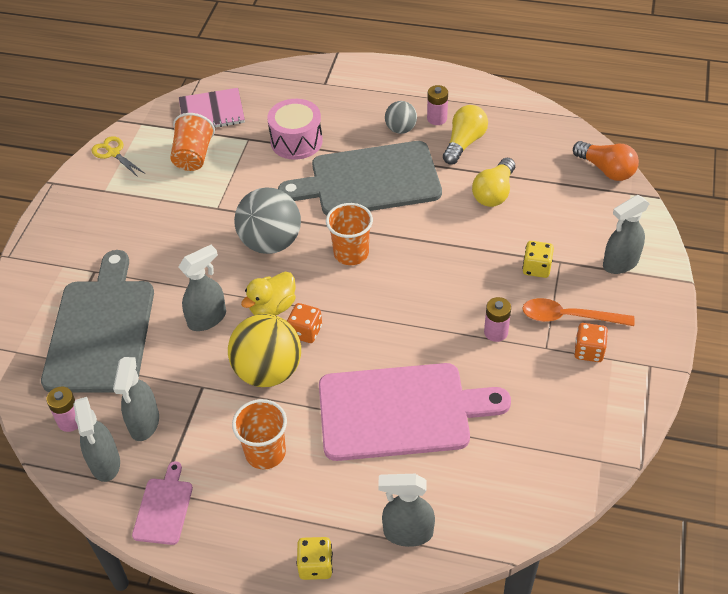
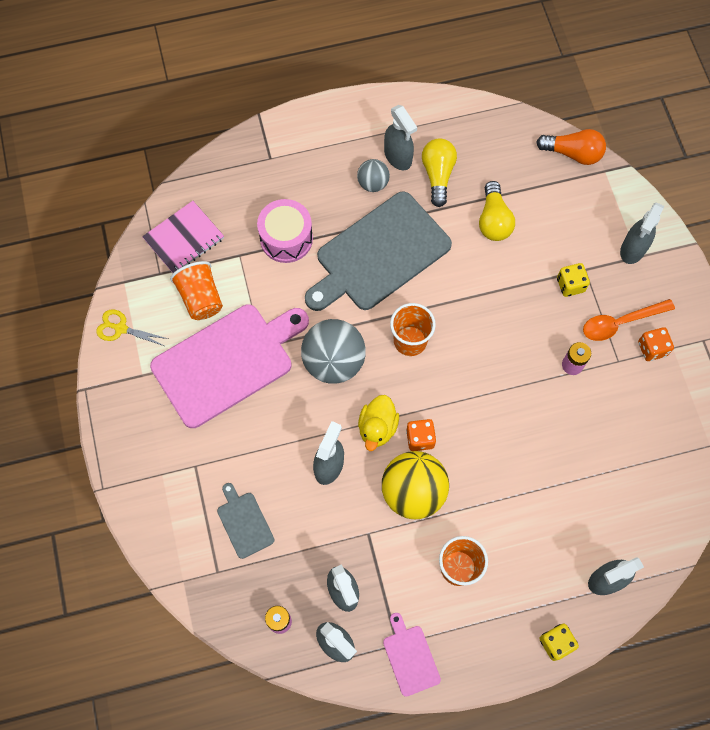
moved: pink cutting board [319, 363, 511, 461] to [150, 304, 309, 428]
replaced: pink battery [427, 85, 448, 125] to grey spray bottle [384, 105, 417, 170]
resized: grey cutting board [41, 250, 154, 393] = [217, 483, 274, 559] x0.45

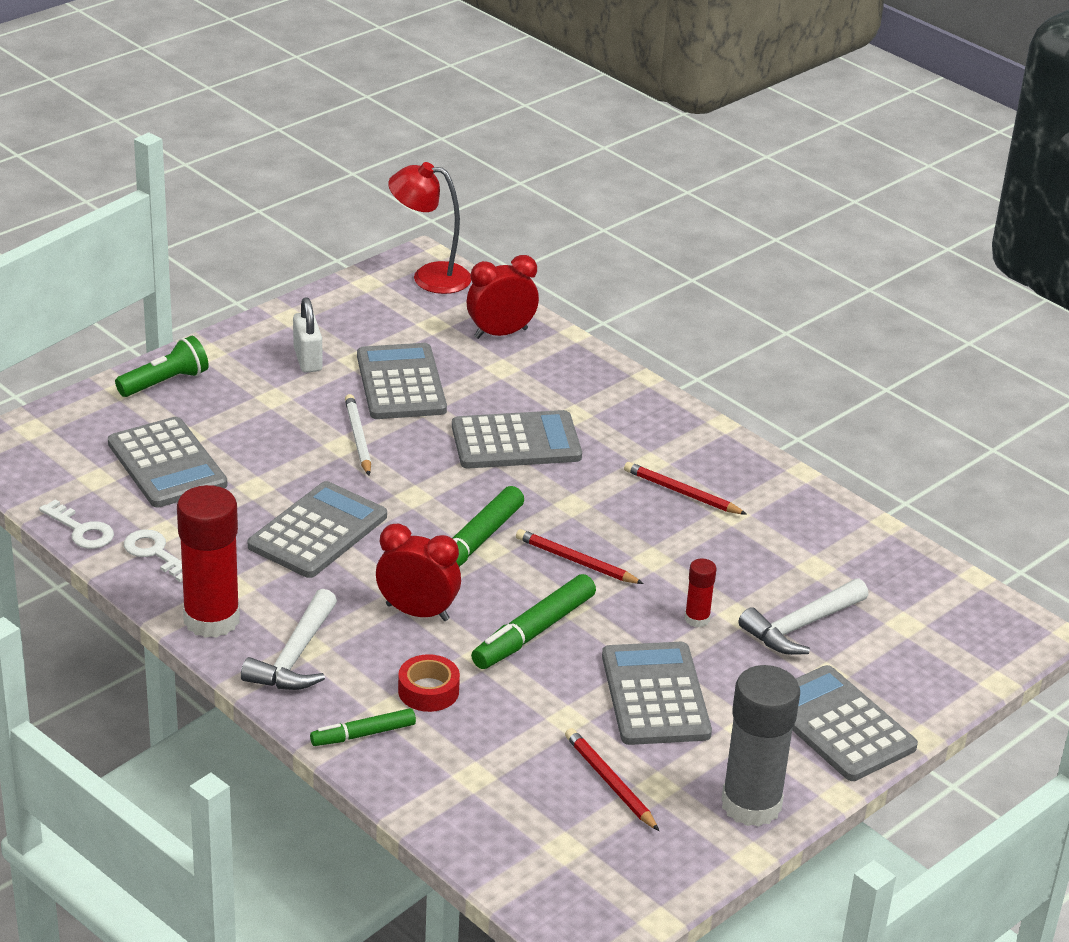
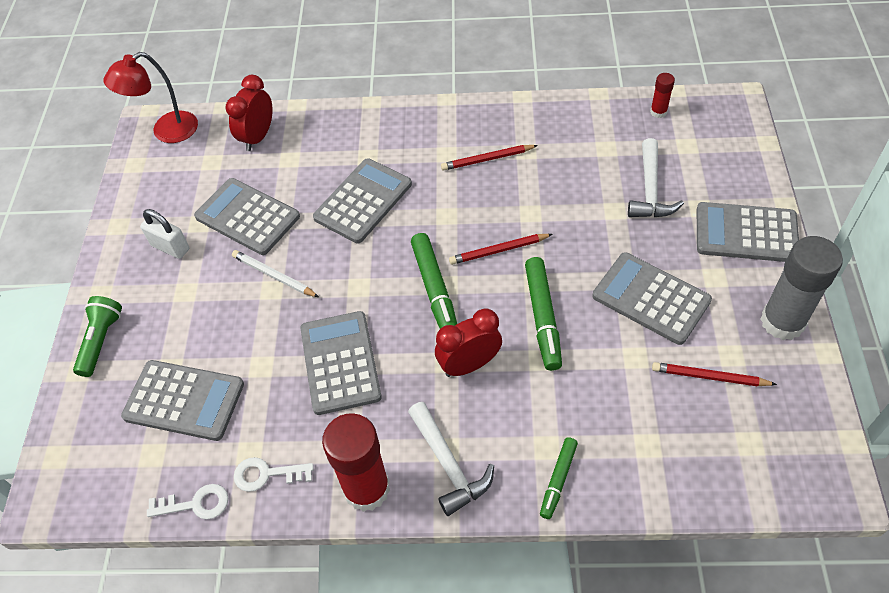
removed: red tape [398, 654, 460, 712]
moved: red glue stick [685, 558, 717, 627] to [650, 73, 675, 118]

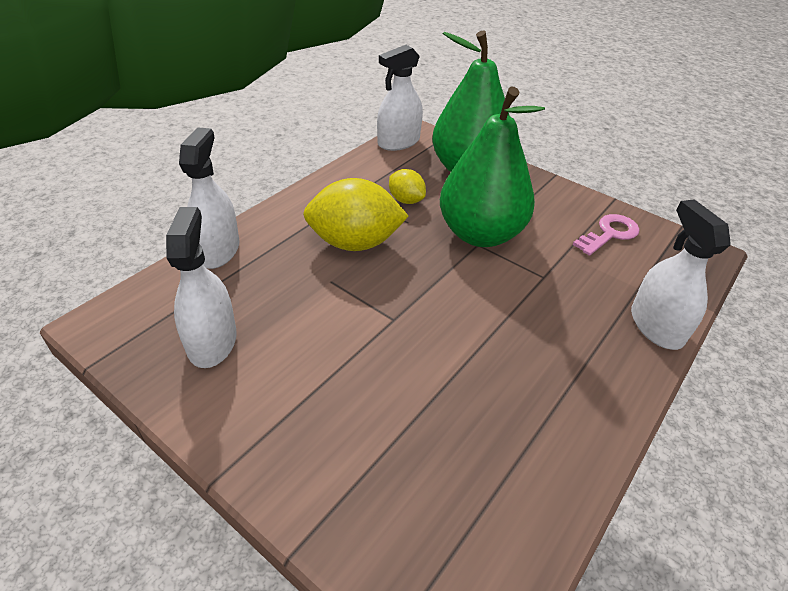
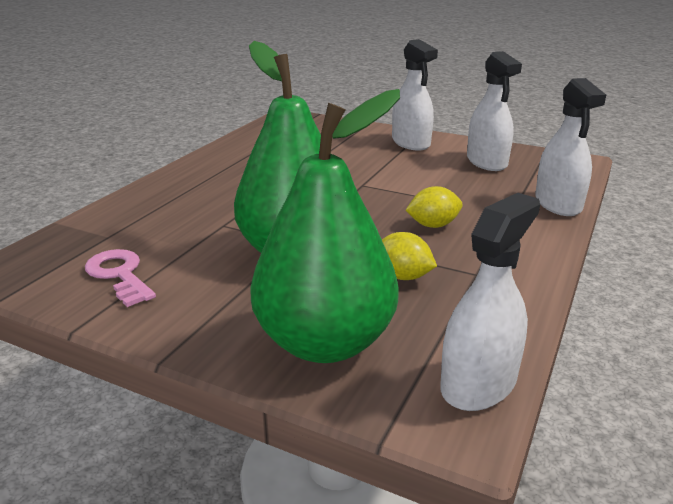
moved: white spray bottle [631, 199, 731, 350] to [392, 39, 438, 151]
turned: pink key [573, 214, 640, 256] = [85, 249, 156, 307] 105 degrees clockwise
resized: yellow lemon [303, 178, 409, 251] = [406, 186, 463, 228] x0.52

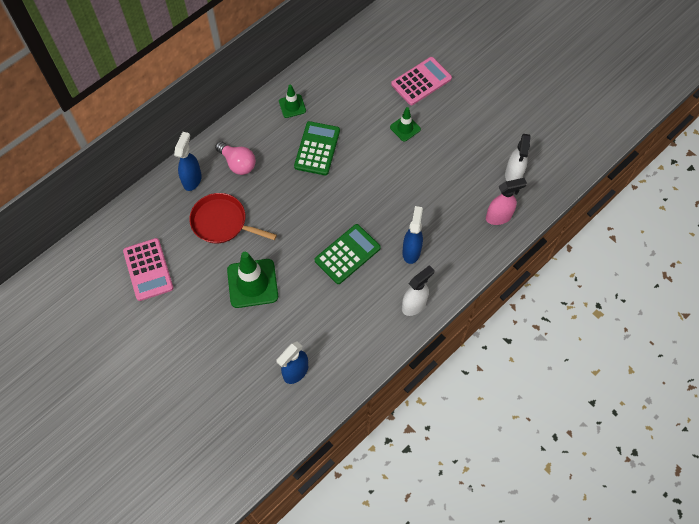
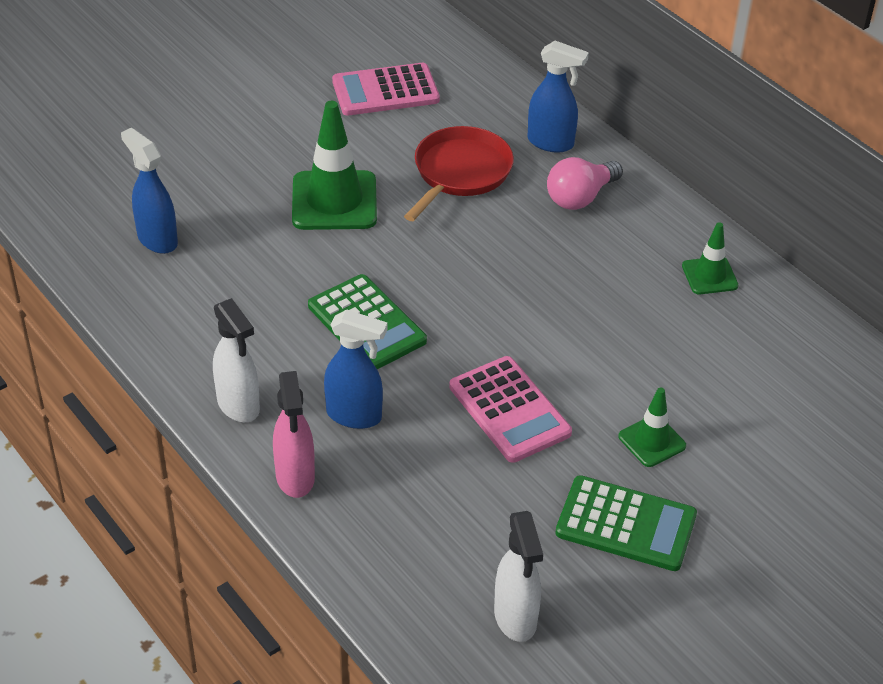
moved: pink calculator [391, 57, 452, 105] to [449, 356, 572, 463]; green calculator [294, 121, 340, 175] to [555, 475, 697, 571]; pink spray bottle [486, 178, 527, 225] to [273, 371, 315, 498]
turned: white spray bottle [505, 134, 531, 181] = [494, 511, 543, 642] 120 degrees counterclockwise

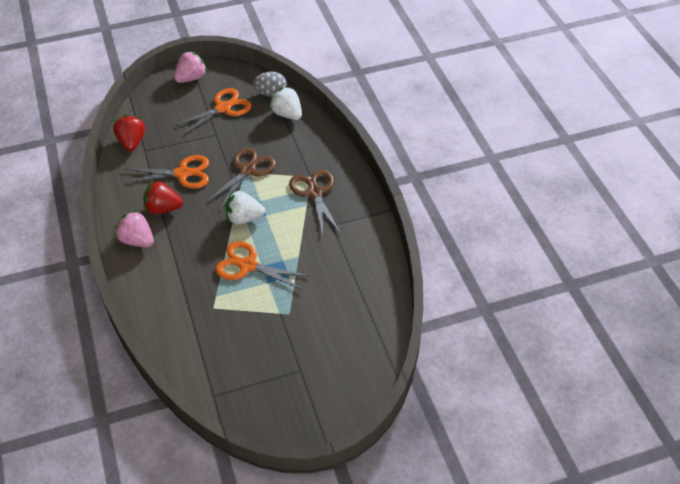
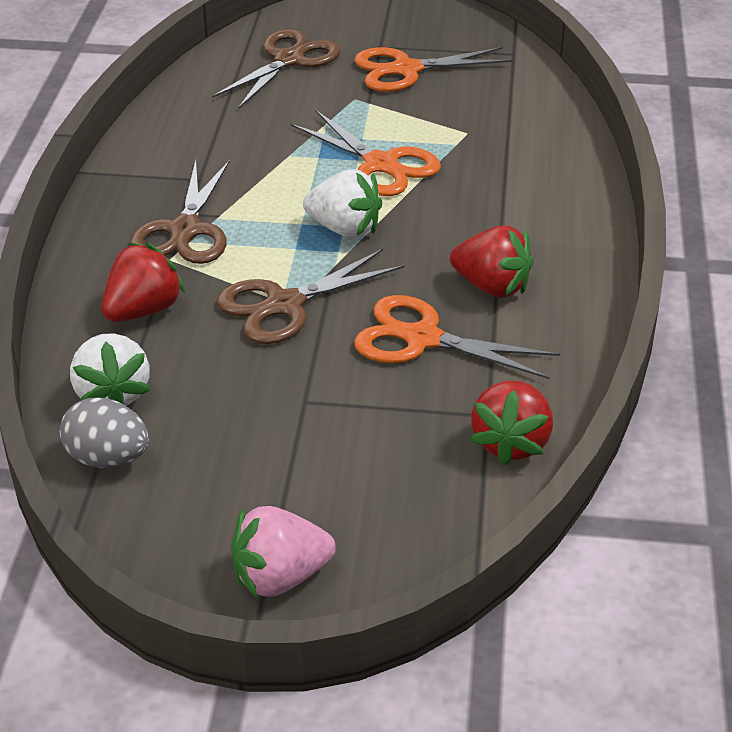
removed: pink strawberry [115, 210, 154, 247]
added: brown scissors [212, 29, 341, 109]; red strawberry [101, 243, 185, 322]
moved: orange scissors [172, 88, 252, 136] to [354, 47, 513, 92]

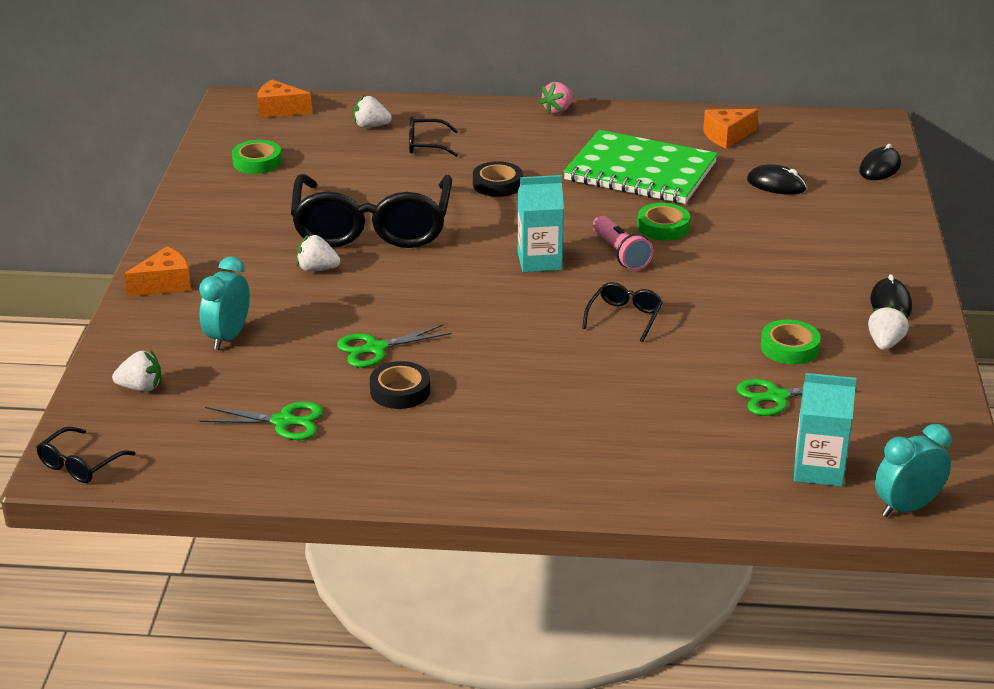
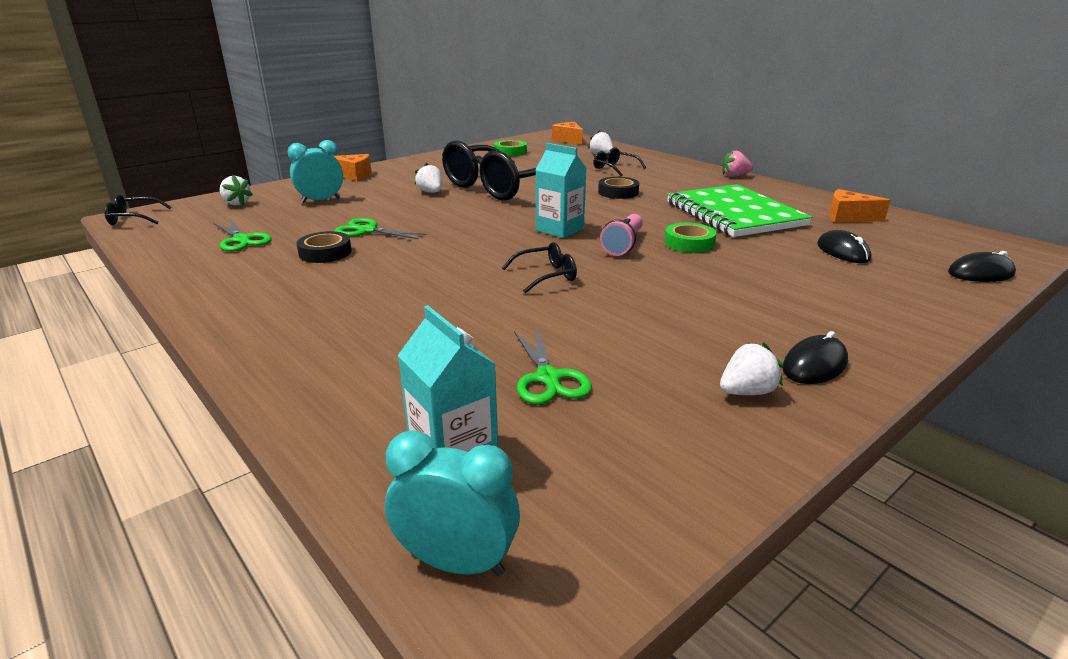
removed: green tape [761, 319, 821, 365]
turned: green scissors [736, 379, 857, 416] = [514, 327, 592, 405] 135 degrees counterclockwise

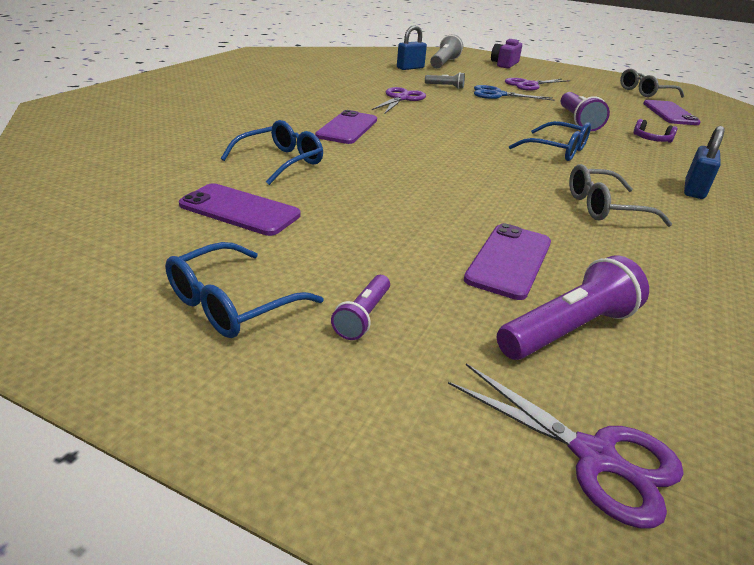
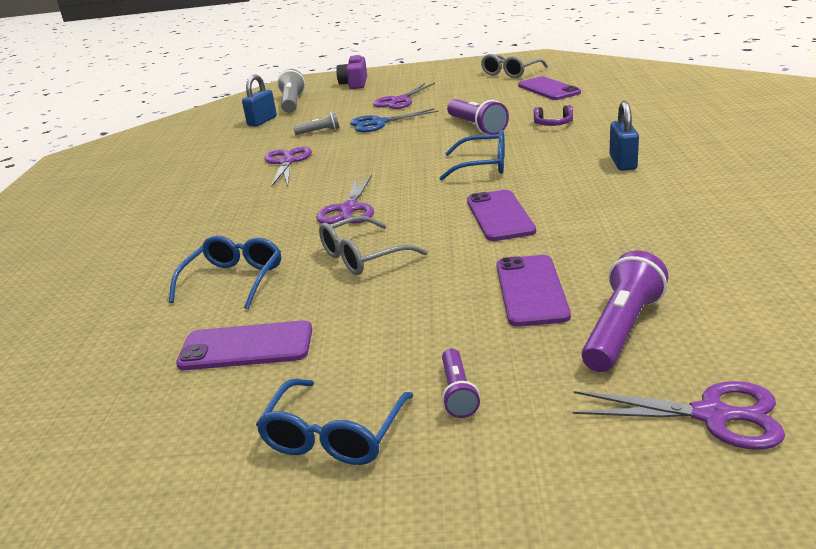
added: purple scissors [316, 175, 374, 224]
moved: purple phone [315, 110, 377, 144] to [467, 190, 536, 241]; grey glasses [569, 164, 672, 227] to [319, 216, 428, 275]

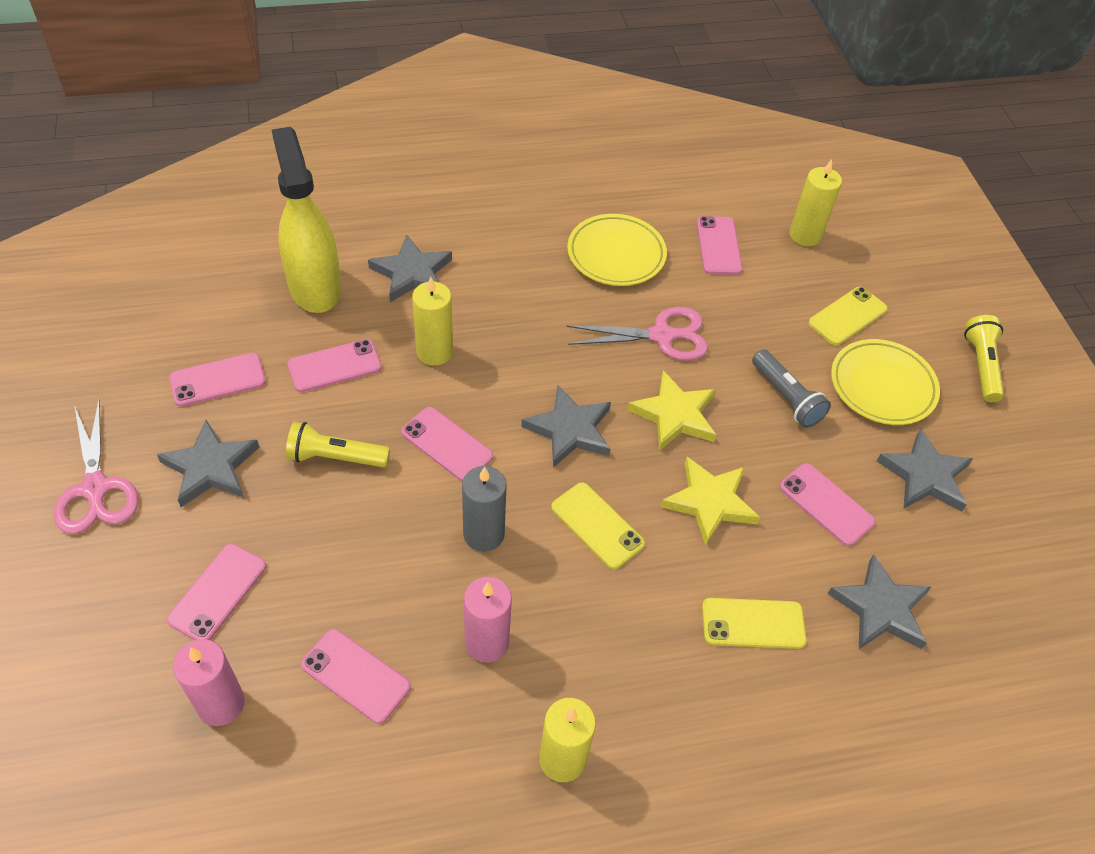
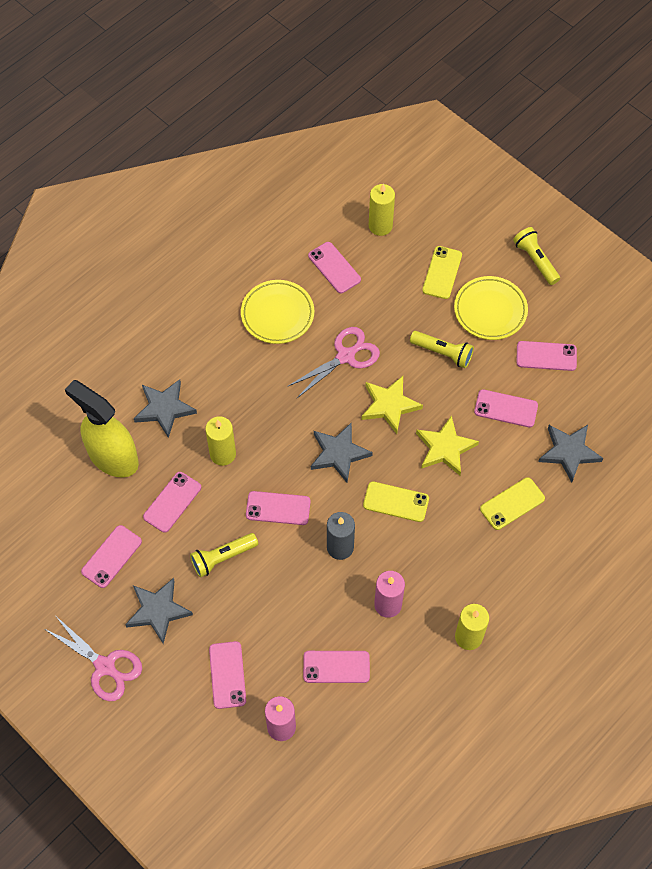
replaced: grey star [877, 429, 973, 512] to pink phone [516, 341, 577, 371]
recoloured: grey flashlight [752, 349, 831, 428] to yellow flashlight [410, 331, 474, 368]

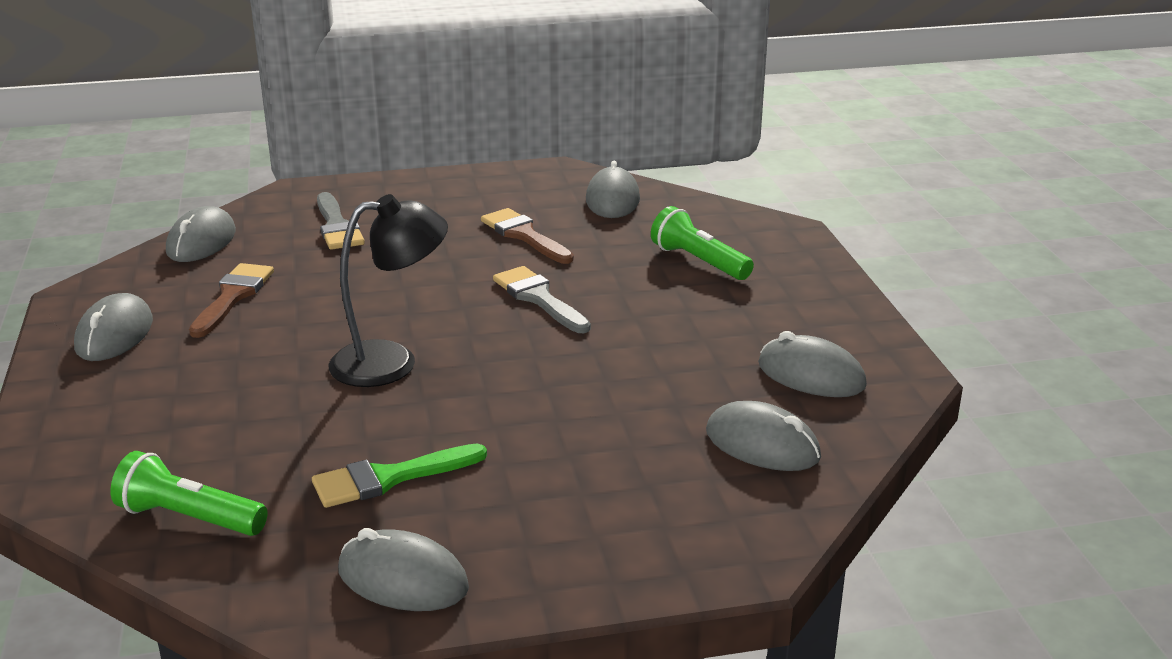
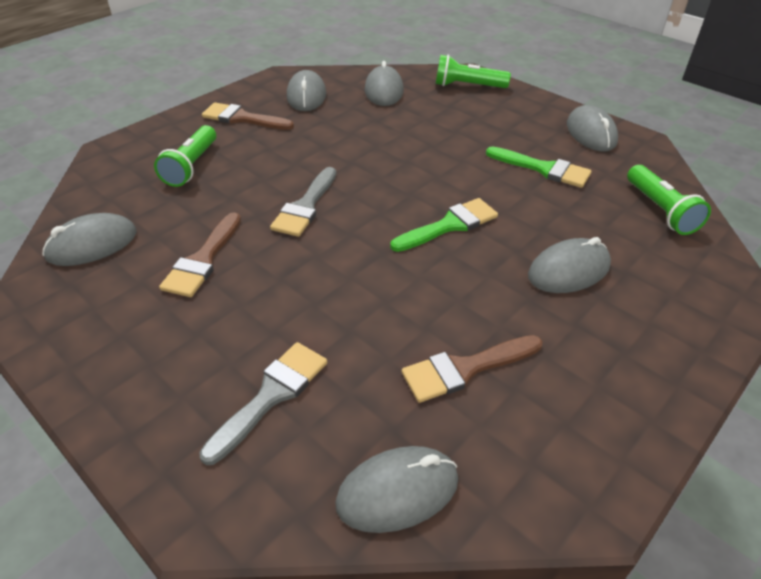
added: green flashlight [436, 55, 511, 88]; brown brush [202, 103, 294, 130]
moved: grey mouse [74, 293, 153, 361] to [528, 237, 611, 293]
replaced: black lamp [329, 194, 448, 387] to green brush [390, 198, 498, 252]

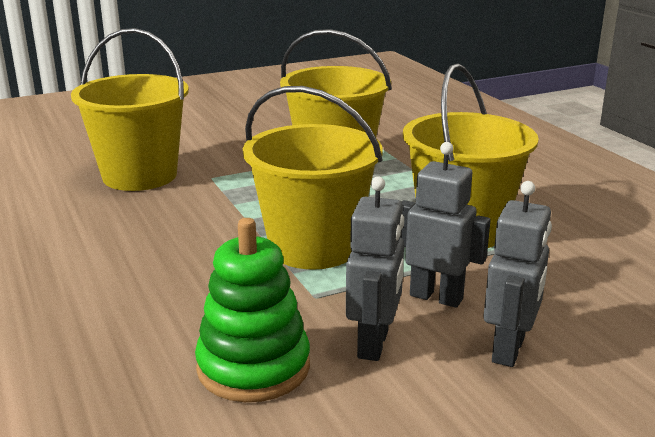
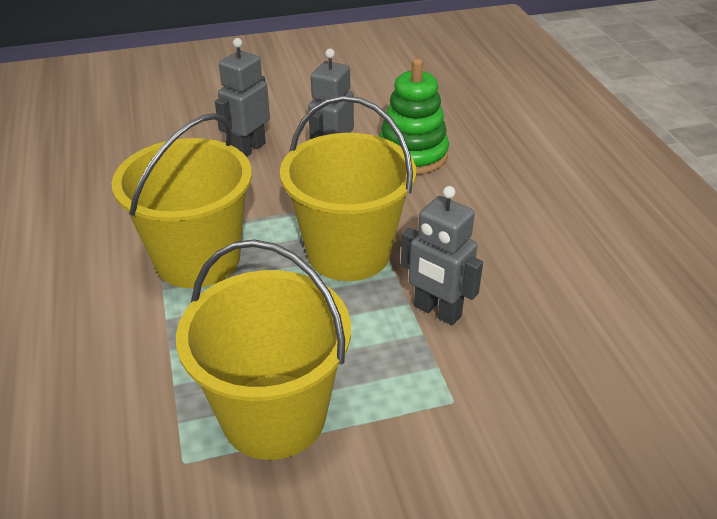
removed: yellow bucket [71, 28, 189, 191]
moved: grey robot [400, 142, 491, 308] to [401, 186, 483, 325]

